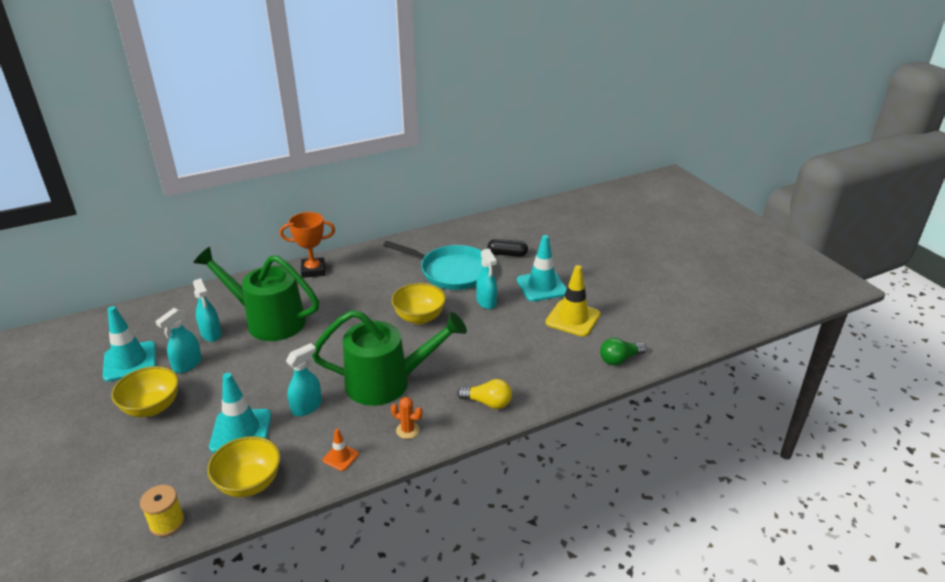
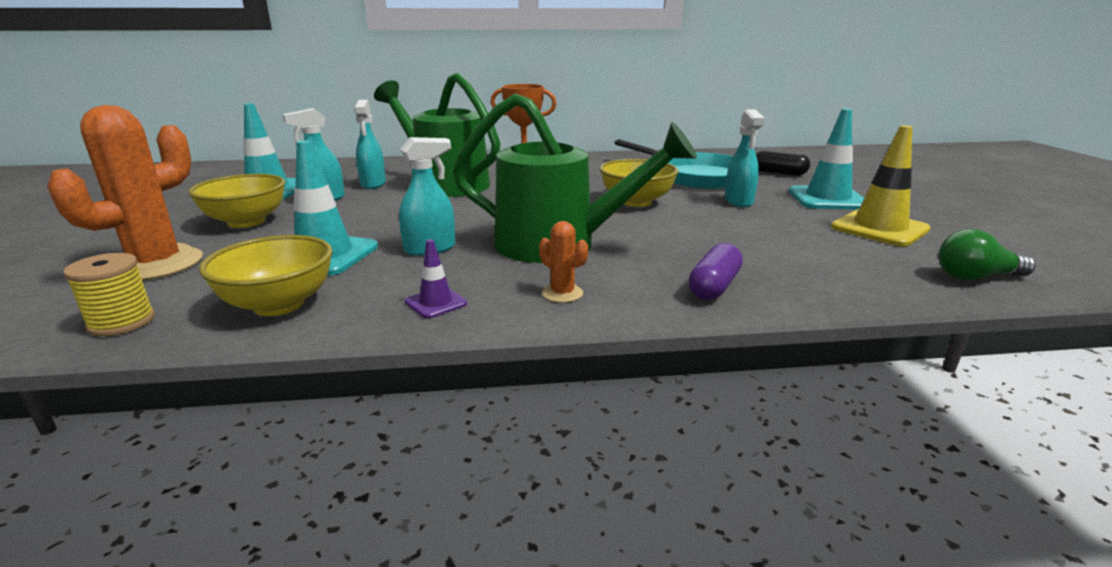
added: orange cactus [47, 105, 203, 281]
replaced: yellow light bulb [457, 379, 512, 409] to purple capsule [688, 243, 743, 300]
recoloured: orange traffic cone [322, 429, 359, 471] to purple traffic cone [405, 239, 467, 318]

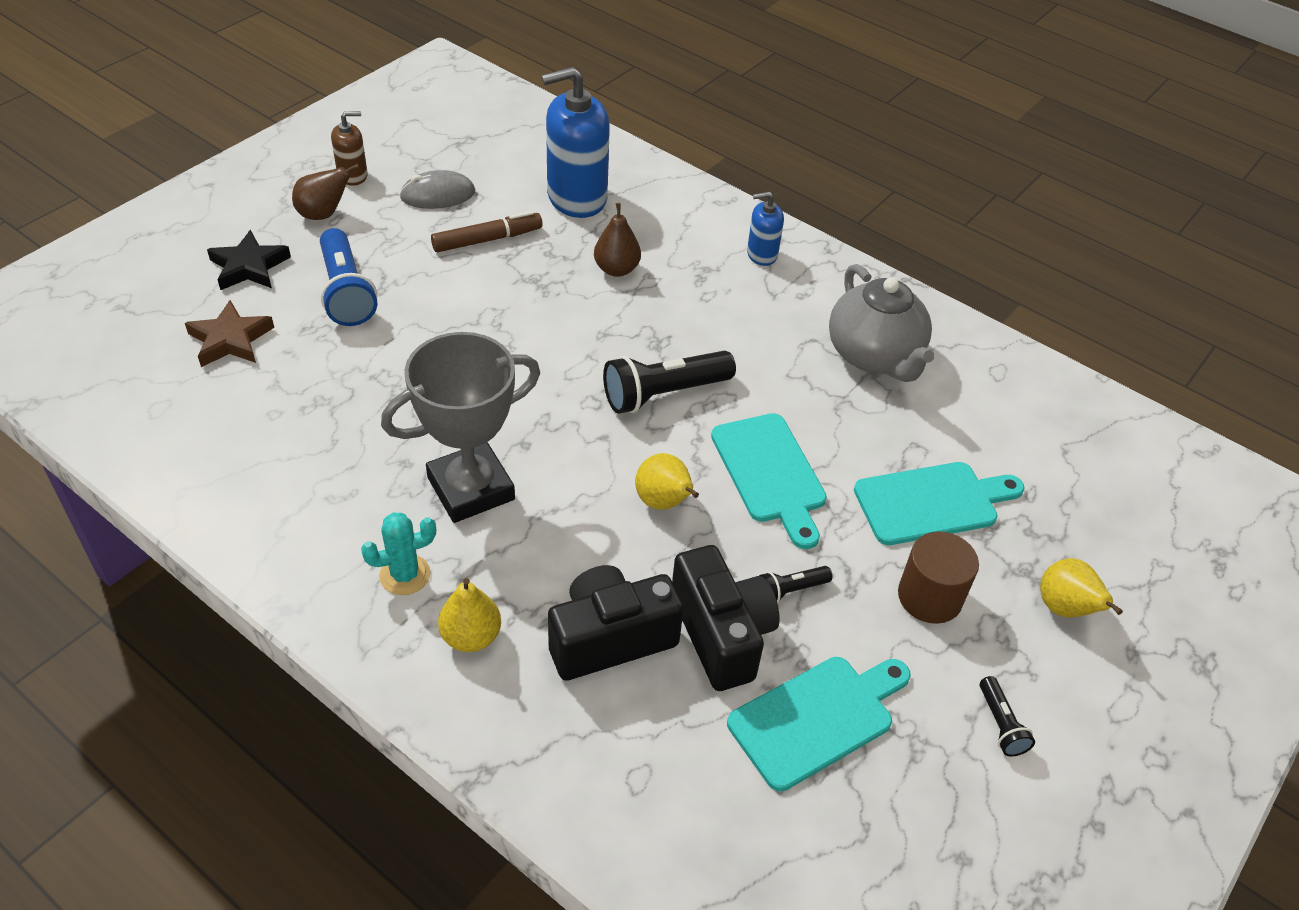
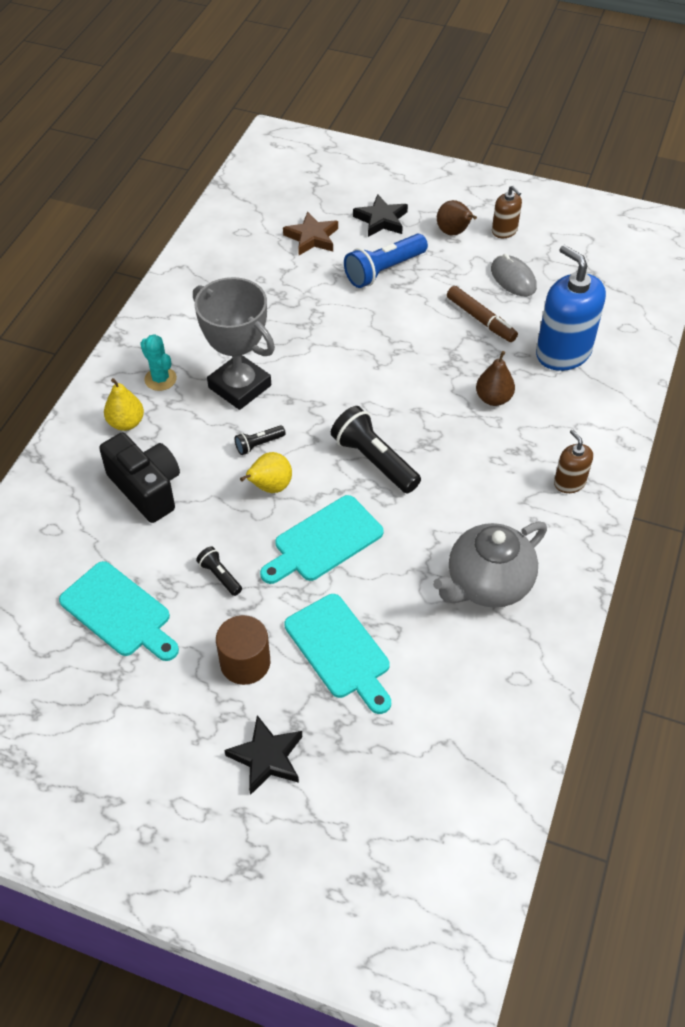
removed: black camera [672, 545, 780, 691]
moved: black flashlight [980, 676, 1035, 756] to [235, 425, 286, 455]
replaced: yellow pear [1040, 558, 1123, 618] to black star [224, 715, 302, 795]
recoloured: blue soap dispenser [747, 192, 784, 266] to brown soap dispenser [554, 430, 593, 493]

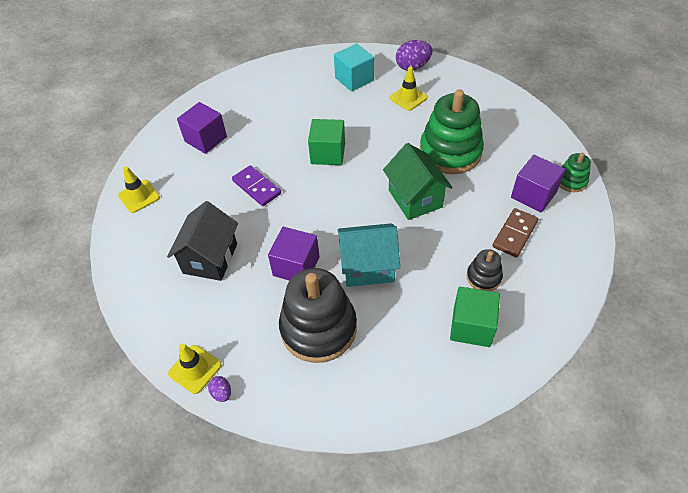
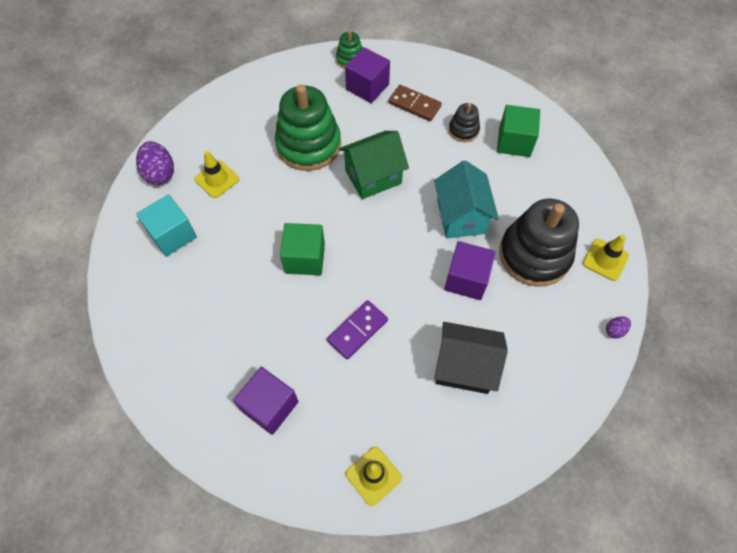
moved: yellow traffic cone [168, 344, 222, 394] to [583, 235, 629, 281]

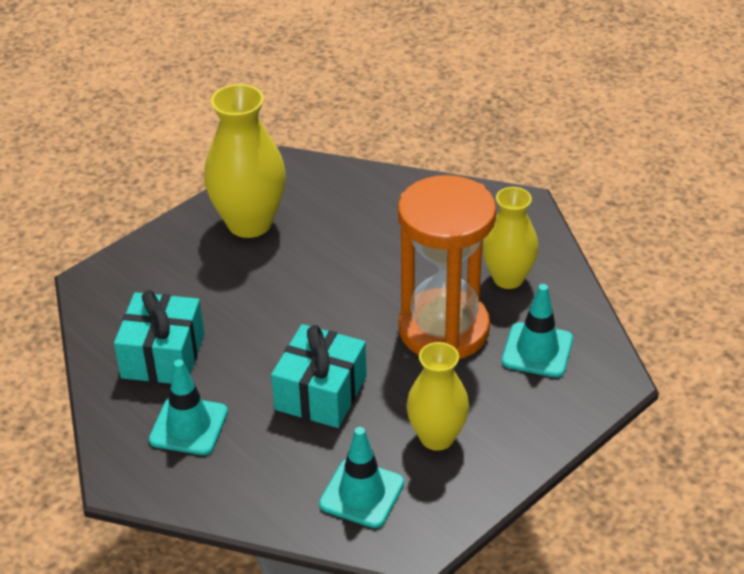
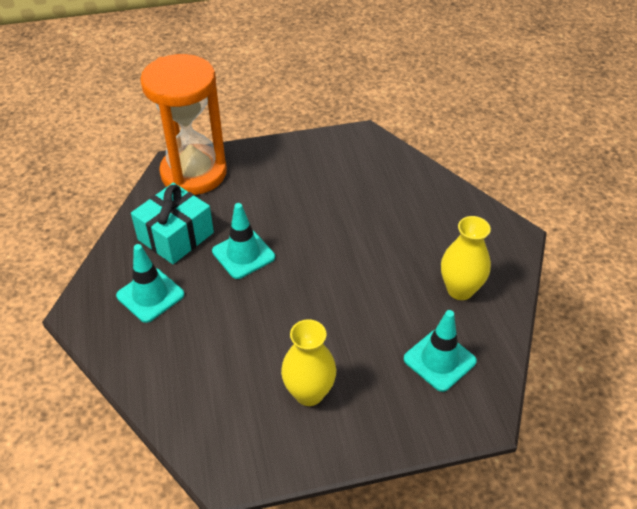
removed: yellow vase [204, 84, 286, 238]; turquoise gift [271, 324, 367, 428]
moved: orange hourglass [398, 175, 497, 359] to [140, 54, 227, 195]; turquoise traffic cone [319, 427, 404, 528] to [212, 203, 275, 279]

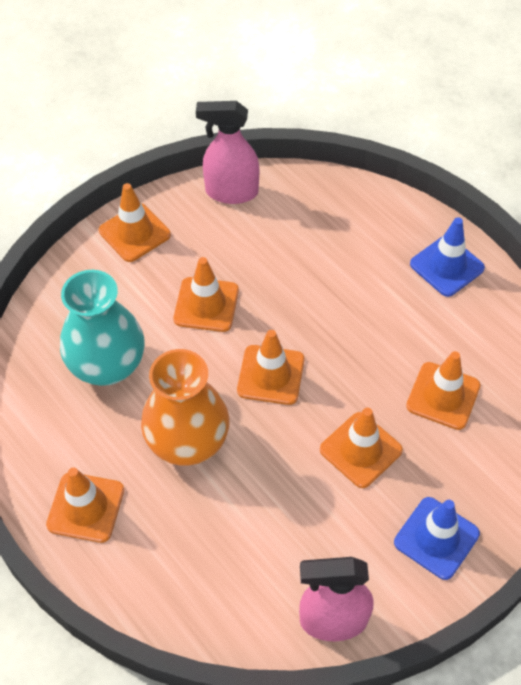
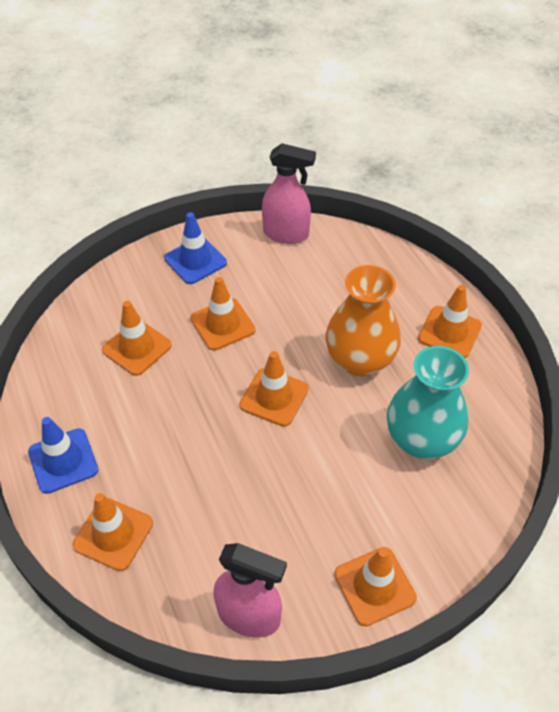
moved: orange traffic cone [174, 257, 239, 332] to [73, 493, 153, 571]

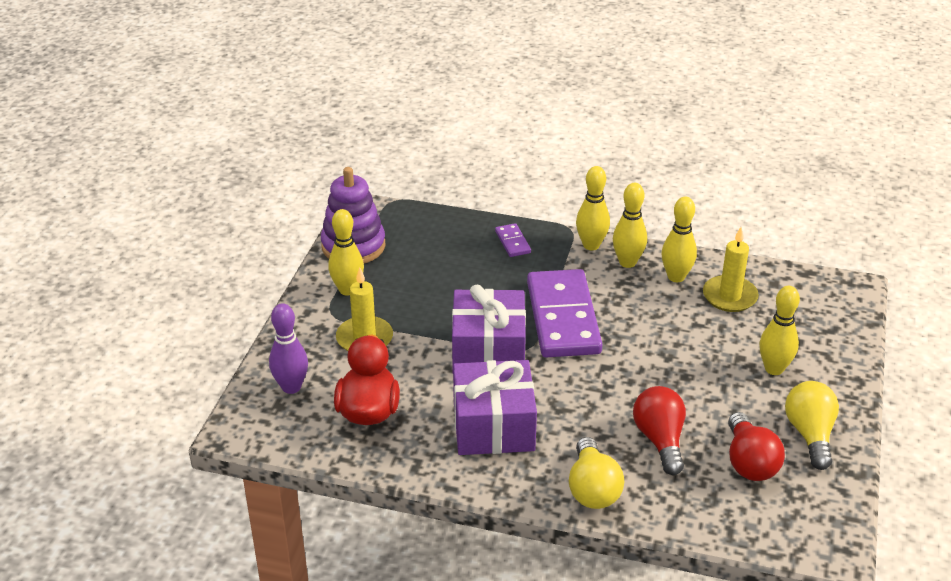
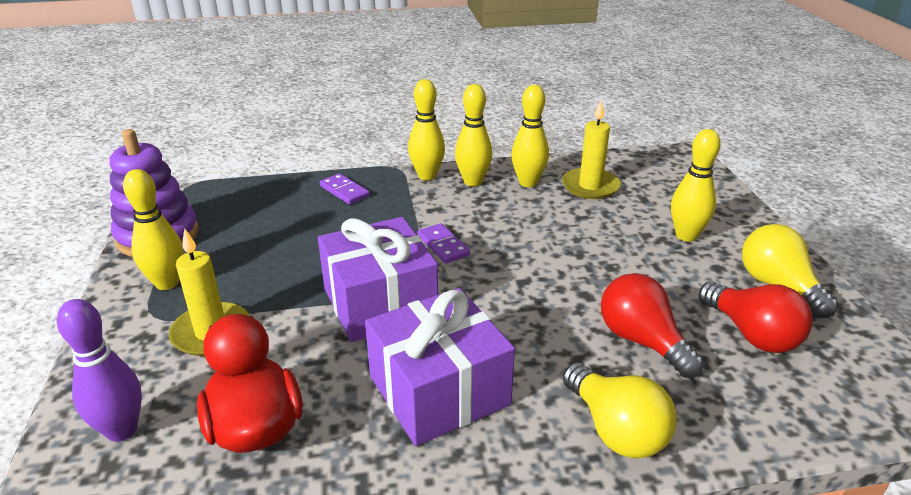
resized: purple domino [527, 269, 602, 357] = [418, 223, 470, 263] x0.42

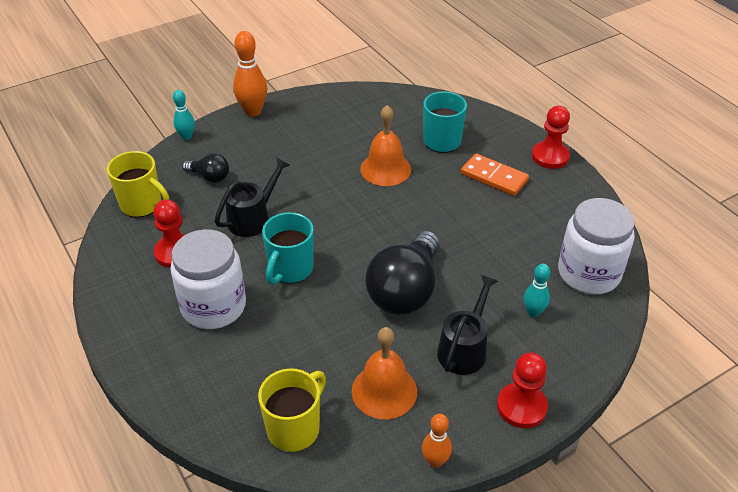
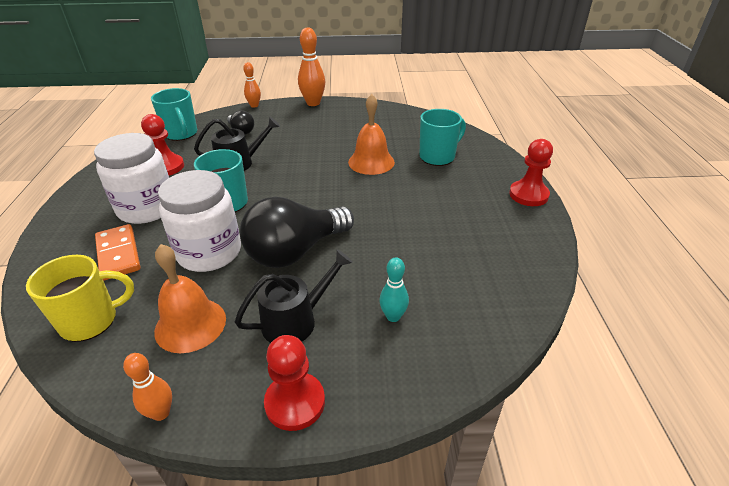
moved: orange domino [461, 154, 529, 196] to [95, 224, 141, 281]; white jar [558, 198, 635, 294] to [158, 170, 241, 272]
recoloured: turquoise bowling pin [173, 90, 195, 140] to orange bowling pin [243, 62, 261, 108]; yellow mug [107, 151, 169, 217] to turquoise mug [151, 88, 197, 141]

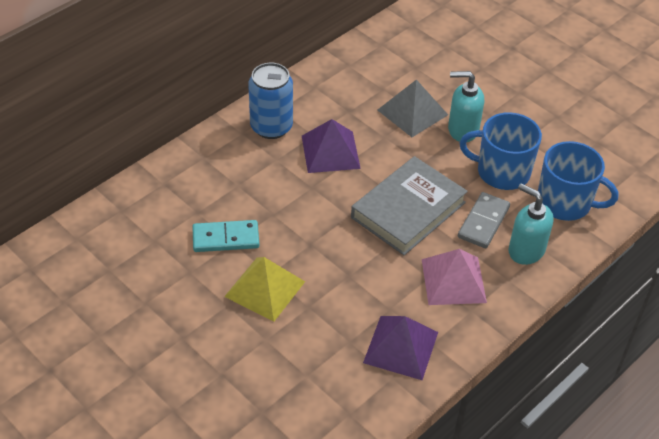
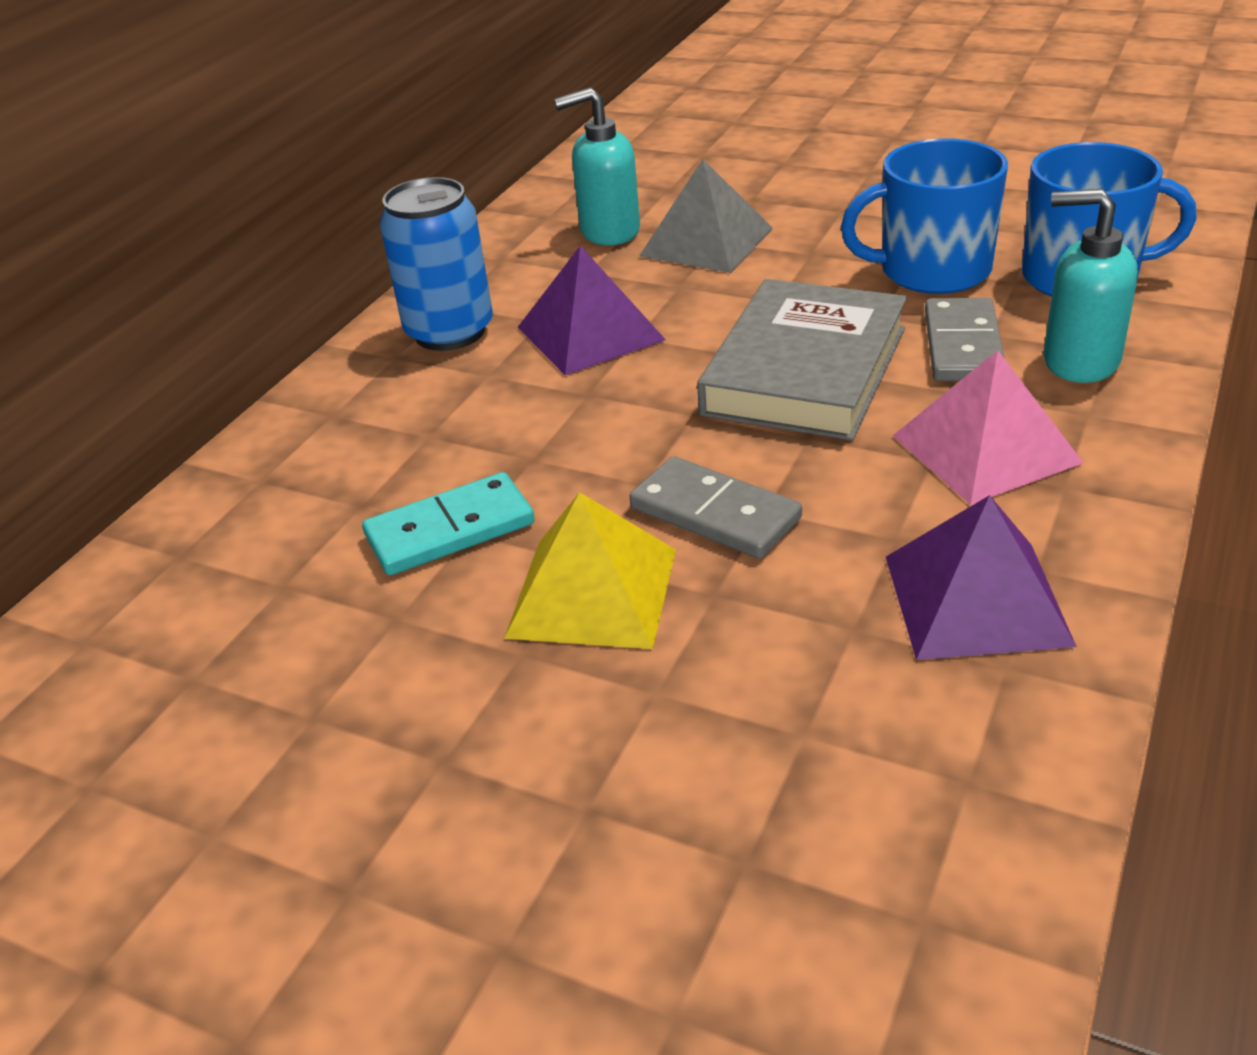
added: grey domino [629, 456, 802, 559]
moved: turquoise soap dispenser [448, 71, 484, 142] to [554, 87, 640, 245]

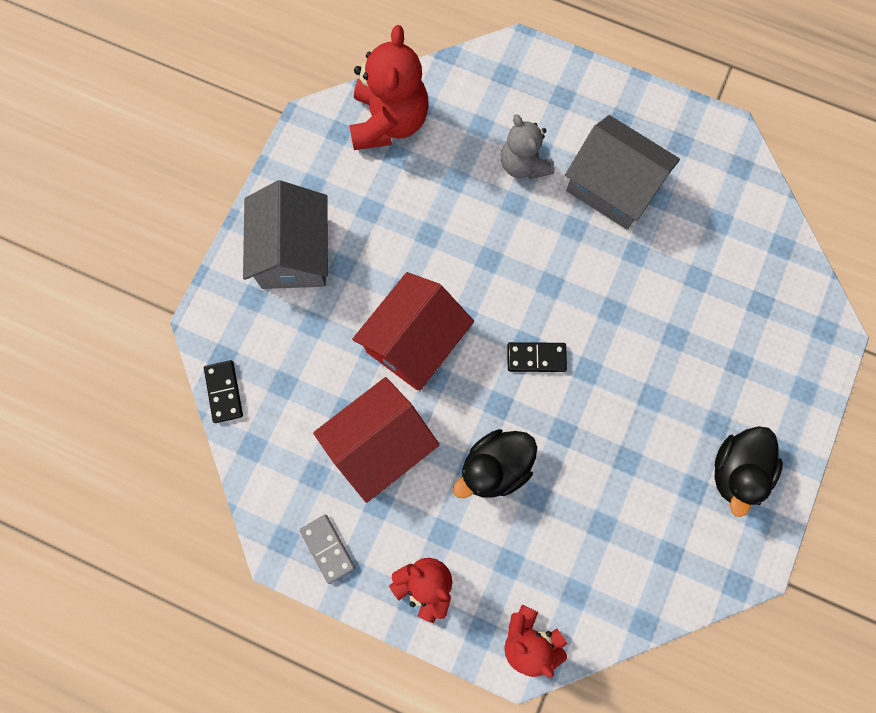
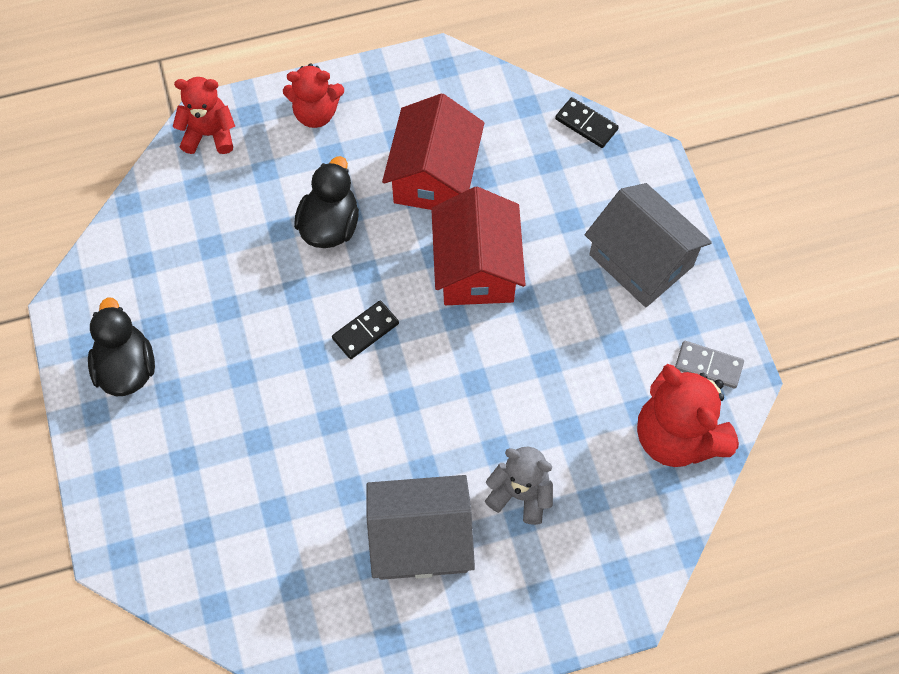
moved: grey domino [300, 515, 355, 584] to [675, 341, 744, 388]

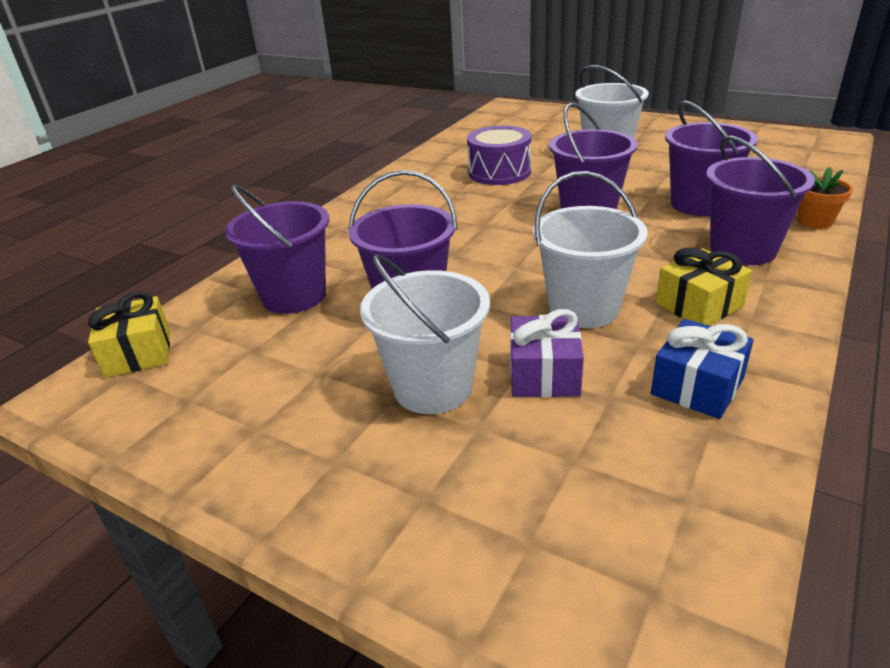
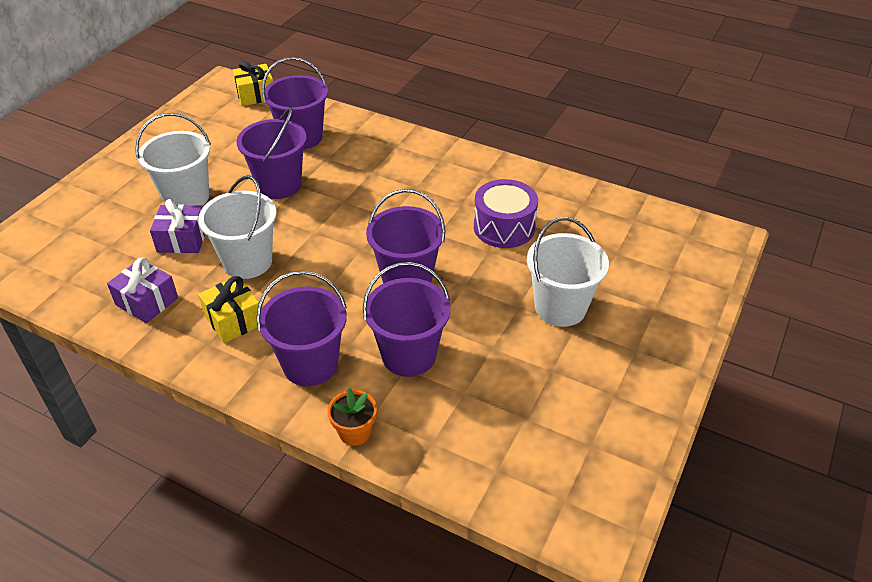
recoloured: blue gift [651, 319, 754, 419] to purple gift [107, 257, 178, 323]

